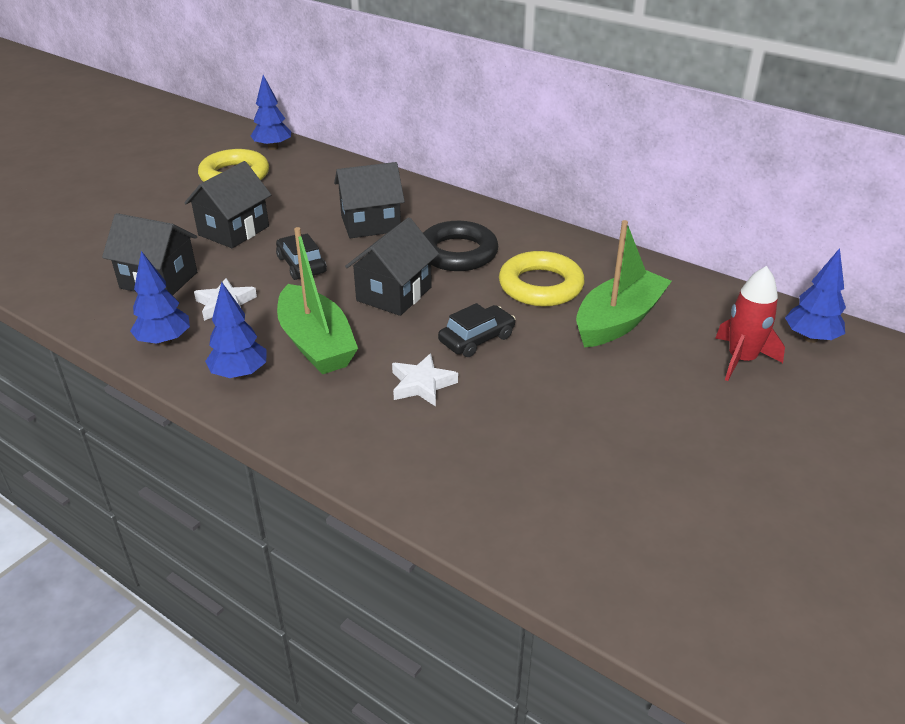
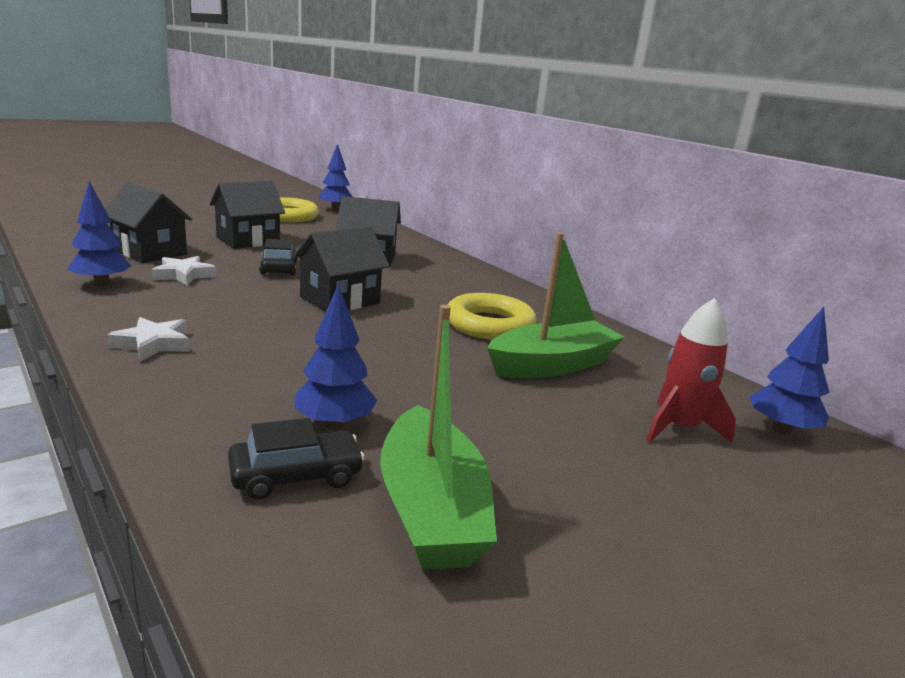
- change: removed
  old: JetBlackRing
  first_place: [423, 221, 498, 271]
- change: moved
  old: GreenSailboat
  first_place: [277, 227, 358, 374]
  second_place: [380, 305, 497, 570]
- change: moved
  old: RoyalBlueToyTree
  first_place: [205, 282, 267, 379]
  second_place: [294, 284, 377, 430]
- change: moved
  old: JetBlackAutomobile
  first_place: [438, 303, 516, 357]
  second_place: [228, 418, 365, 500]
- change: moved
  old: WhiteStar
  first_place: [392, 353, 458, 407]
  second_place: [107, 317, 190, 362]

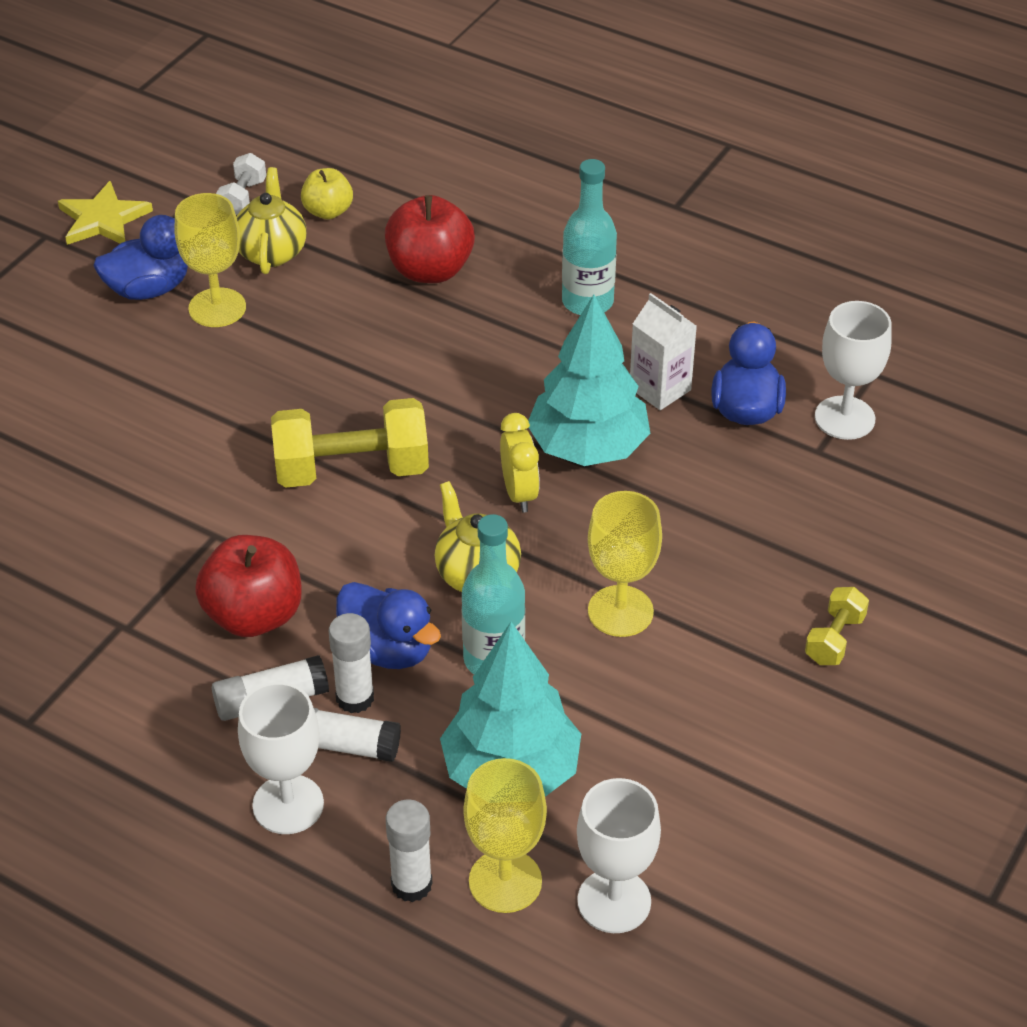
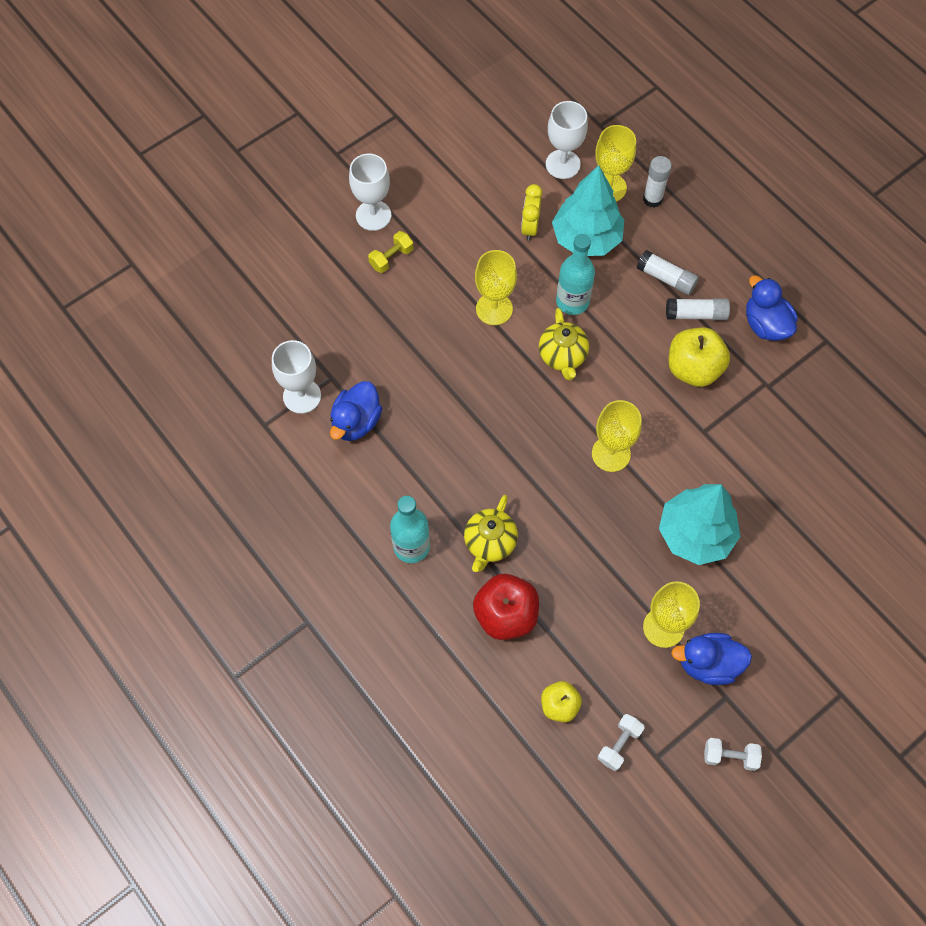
- change: moved
  old: GoldenTeaPot
  first_place: [236, 167, 307, 274]
  second_place: [464, 495, 518, 572]
- change: replaced
  old: GoldenStar
  new: WhiteHandWeight
  first_place: [58, 181, 153, 245]
  second_place: [704, 738, 762, 771]
- change: removed
  old: WhiteCarton
  first_place: [630, 293, 697, 410]
- change: moved
  old: TealToyTree
  first_place: [528, 294, 650, 466]
  second_place: [659, 484, 741, 565]
- change: replaced
  old: GoldenHandWeight
  new: GoldenChalice
  first_place: [271, 398, 429, 488]
  second_place: [592, 400, 642, 472]
- change: moved
  old: GoldenBedsideClock
  first_place: [500, 413, 540, 512]
  second_place: [521, 184, 542, 241]
- change: recoloured
  old: ScarletAppleFruit
  new: GoldenAppleFruit
  first_place: [195, 535, 302, 637]
  second_place: [669, 328, 730, 387]
- change: moved
  old: RoyalBlueDuck
  first_place: [336, 582, 441, 669]
  second_place: [746, 275, 798, 341]
- change: removed
  old: WhiteGlue
  first_place: [329, 613, 374, 713]
- change: moved
  old: WhiteChalice
  first_place: [238, 682, 324, 834]
  second_place: [349, 153, 391, 231]

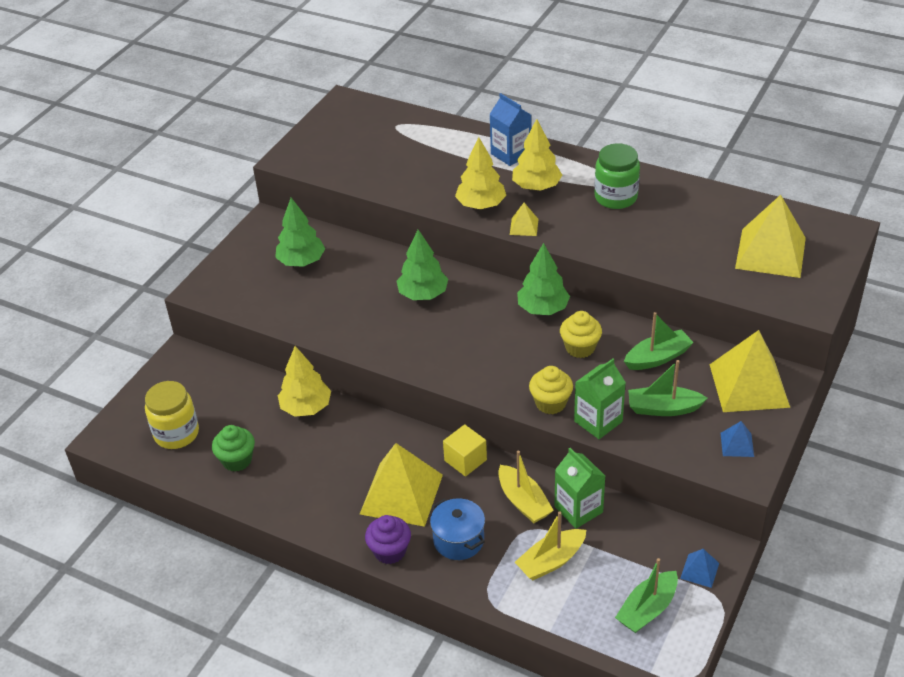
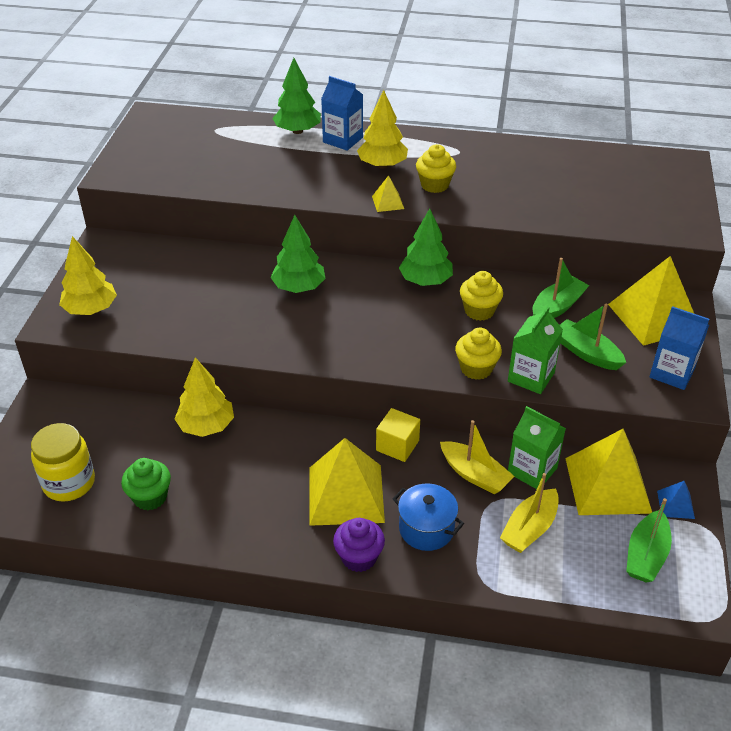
- change: moved
  old: GoldenToyTree
  first_place: [455, 137, 506, 209]
  second_place: [59, 236, 117, 315]
- change: removed
  old: GreenJar
  first_place: [594, 143, 640, 209]
- change: moved
  old: GoldenPyramid
  first_place: [735, 195, 806, 278]
  second_place: [565, 429, 652, 515]
- change: moved
  old: GreenToyTree
  first_place: [275, 198, 325, 267]
  second_place: [272, 58, 321, 134]
- change: turned
  old: GreenSailboat
  first_place: [628, 360, 708, 416]
  second_place: [560, 304, 626, 370]
  degrees: 60
- change: replaced
  old: RoyalBluePyramid
  new: RoyalBlueCarton
  first_place: [721, 421, 754, 457]
  second_place: [649, 306, 709, 390]
- change: added
  new: GoldenCupcake
  second_place: [416, 144, 456, 193]

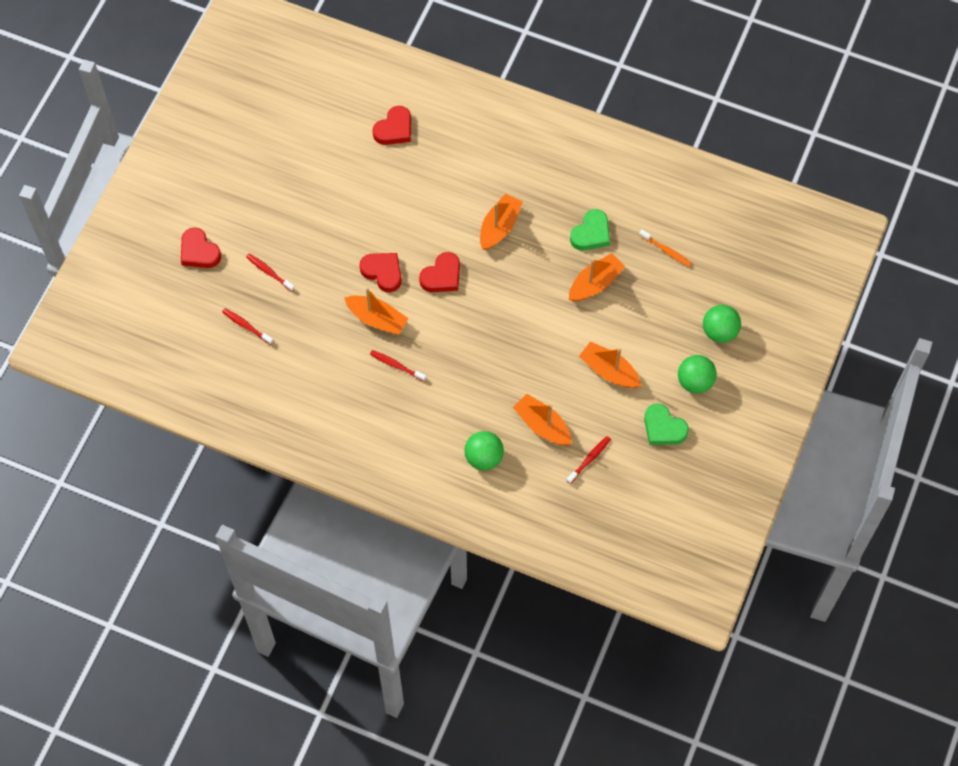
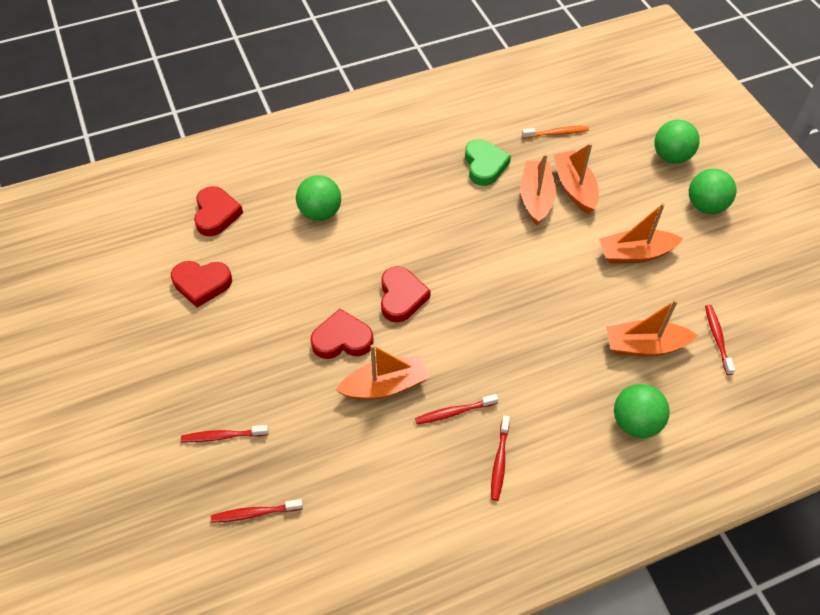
- change: moved
  old: BrightOrangeSailboat
  first_place: [480, 194, 523, 250]
  second_place: [553, 143, 599, 214]
- change: moved
  old: ScarletHeartShape
  first_place: [181, 227, 221, 268]
  second_place: [171, 261, 232, 308]
- change: removed
  old: GreenHeartShape
  first_place: [644, 404, 689, 445]
- change: added
  new: GreenPlayBall
  second_place: [296, 175, 341, 221]
- change: added
  new: ScarletDentalBrush
  second_place: [491, 415, 510, 501]

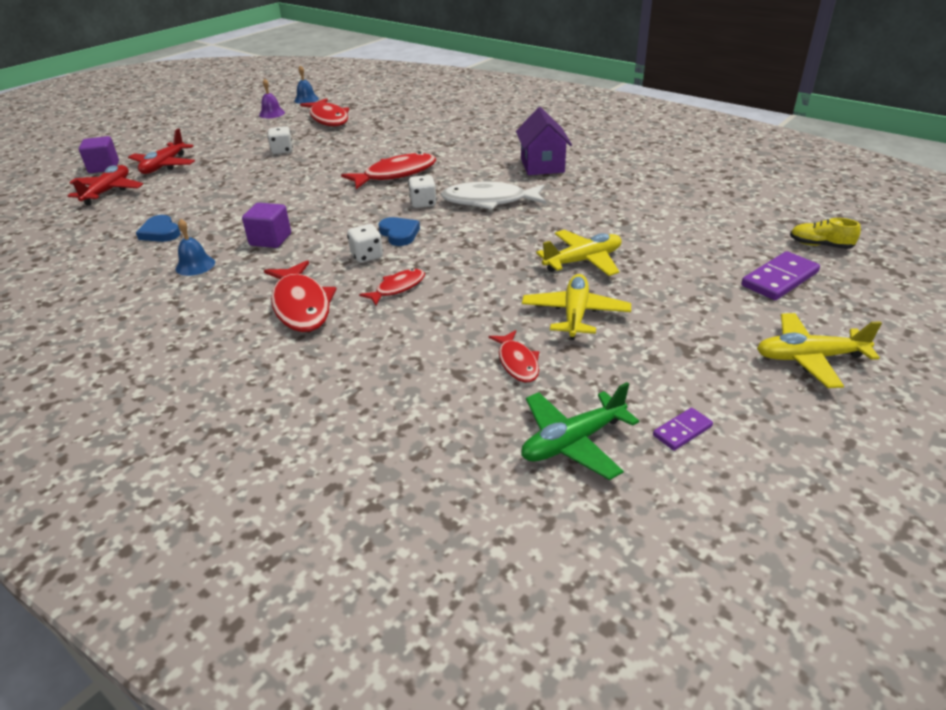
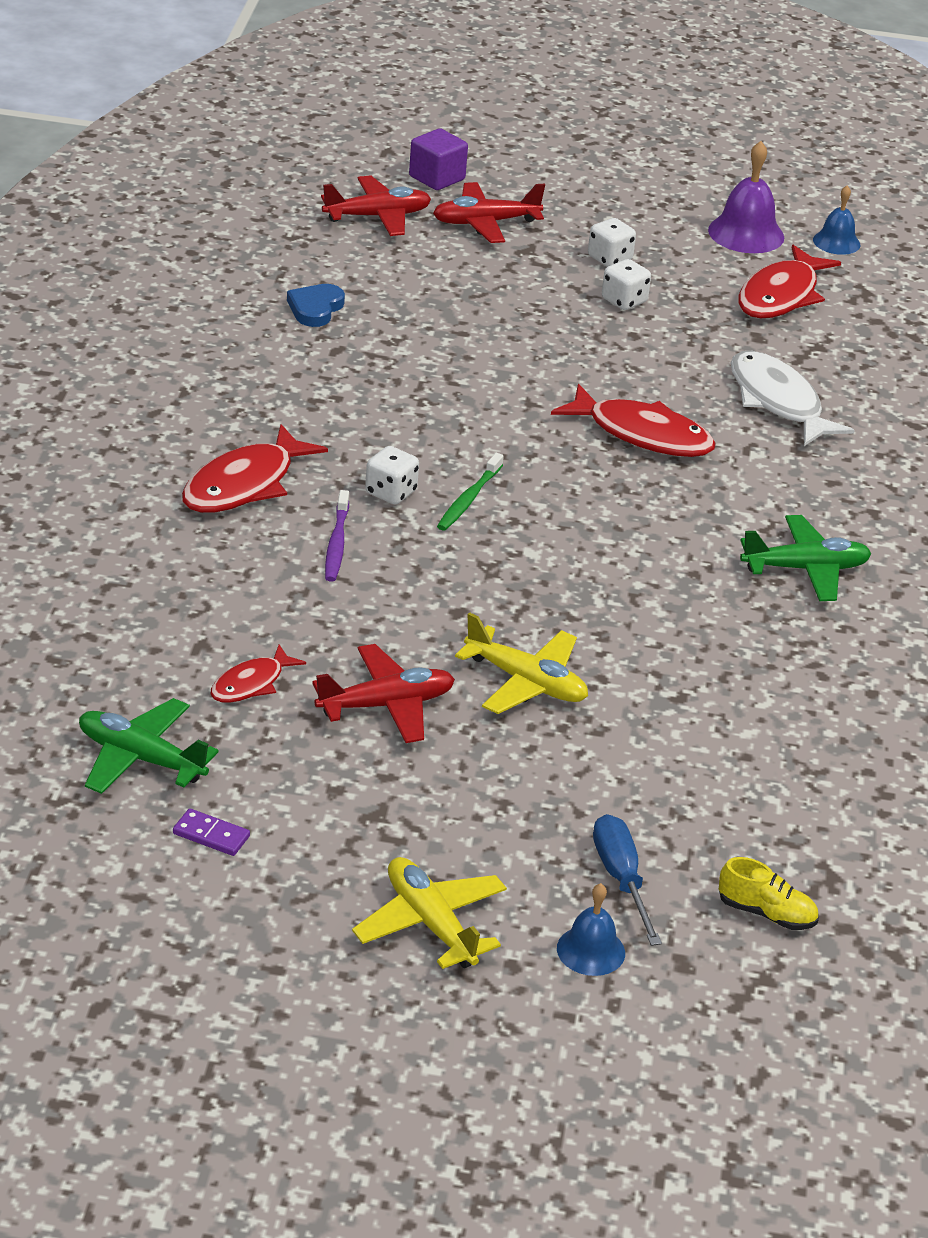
- change: resized
  old: RoyalPurpleHandBell
  first_place: [259, 78, 285, 118]
  second_place: [708, 141, 784, 253]
  factor: 1.61
- change: replaced
  old: RoyalPurpleHouse
  new: GreenToyPlane
  first_place: [516, 107, 572, 175]
  second_place: [740, 515, 872, 601]
- change: moved
  old: WhiteGameDie
  first_place: [408, 175, 437, 208]
  second_place: [588, 218, 636, 267]
- change: moved
  old: WhiteFish
  first_place: [441, 181, 546, 210]
  second_place: [731, 351, 855, 446]
- change: removed
  old: RoyalPurpleSolidCube
  first_place: [242, 203, 291, 248]
- change: replaced
  old: RoyalBlueHeartShape
  new: GreenDentalBrush
  first_place: [378, 217, 420, 246]
  second_place: [437, 453, 504, 531]
- change: turned
  old: GoldenShoe
  first_place: [790, 218, 861, 249]
  second_place: [719, 857, 818, 930]
  degrees: 120
- change: moved
  old: RoyalBlueHandBell
  first_place: [176, 219, 215, 276]
  second_place: [557, 883, 625, 976]
- change: replaced
  old: RoyalPurpleDominoTile
  new: RoyalBlueScrewdriver
  first_place: [741, 251, 820, 300]
  second_place: [593, 814, 662, 946]
- change: replaced
  old: ScarletFish
  new: RoyalPurpleDentalBrush
  first_place: [359, 269, 425, 306]
  second_place: [325, 490, 349, 582]
- change: recoloured
  old: GoldenToyPlane
  new: ScarletToyPlane
  first_place: [522, 274, 631, 340]
  second_place: [312, 644, 455, 743]

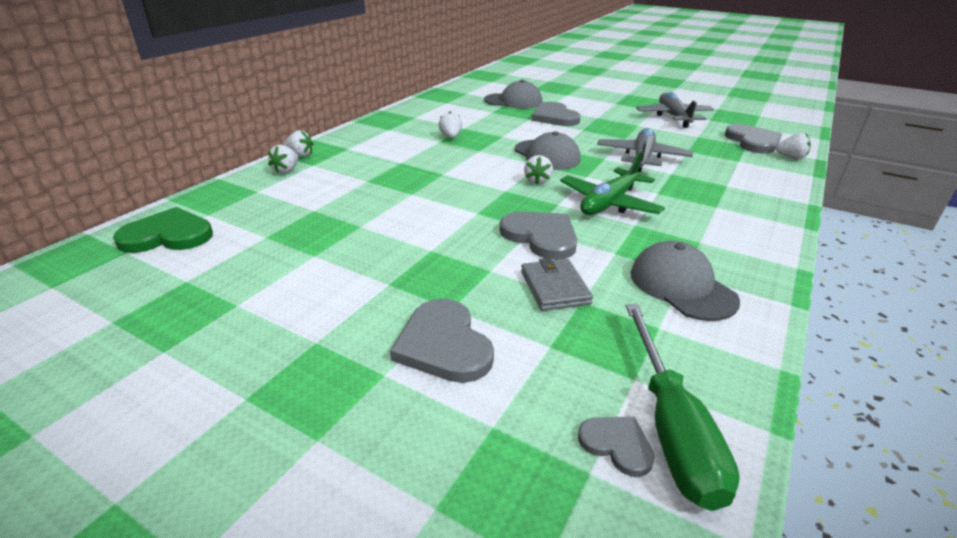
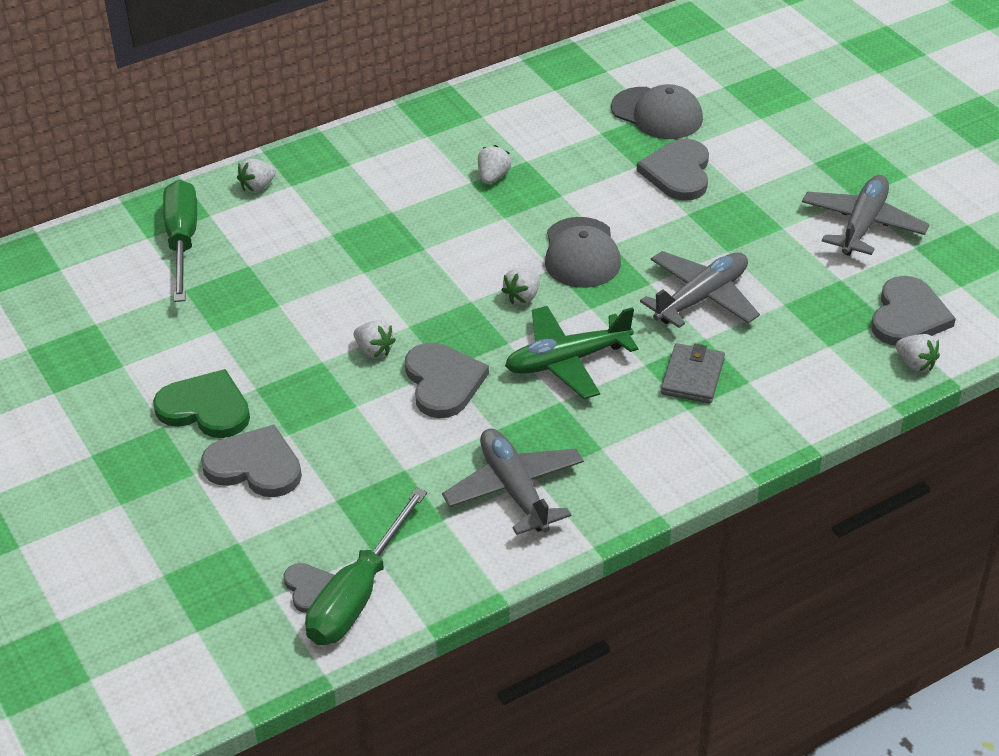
- change: moved
  old: WhiteStrawberry
  first_place: [283, 130, 314, 157]
  second_place: [354, 320, 396, 358]
- change: moved
  old: GreenHeartShape
  first_place: [113, 207, 213, 253]
  second_place: [153, 369, 250, 438]
- change: replaced
  old: GrayCap
  new: GrayToyPlane
  first_place: [631, 241, 740, 321]
  second_place: [442, 428, 584, 535]
- change: moved
  old: GrayBillfold
  first_place: [521, 258, 593, 311]
  second_place: [661, 343, 725, 404]
- change: turned
  old: GrayHeartShape
  first_place: [390, 298, 494, 383]
  second_place: [201, 425, 302, 497]
  degrees: 105
- change: added
  new: GreenScrewdriver
  second_place: [163, 180, 197, 302]

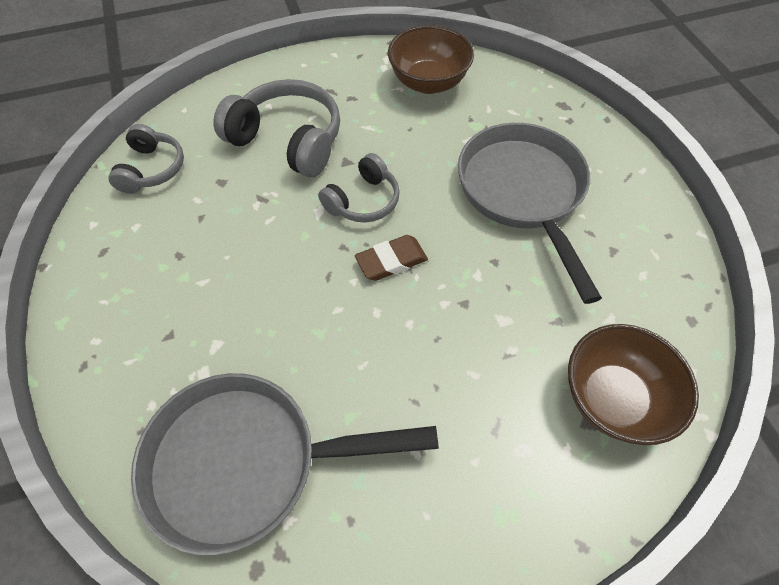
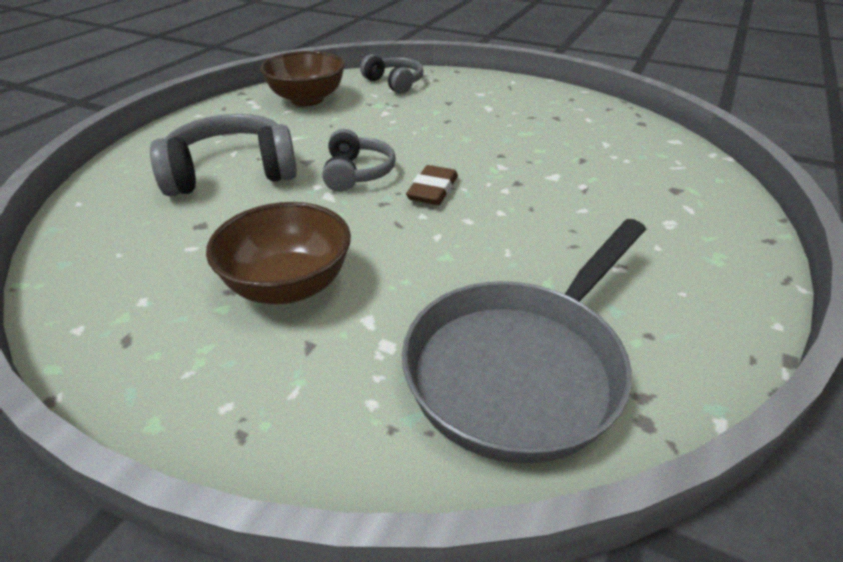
- change: removed
  old: GrayFryingPan
  first_place: [458, 123, 602, 304]
- change: moved
  old: GrayOverEarHeadphones
  first_place: [108, 124, 184, 194]
  second_place: [360, 54, 424, 94]
- change: moved
  old: BrownBowl
  first_place: [568, 324, 699, 445]
  second_place: [206, 202, 351, 304]

